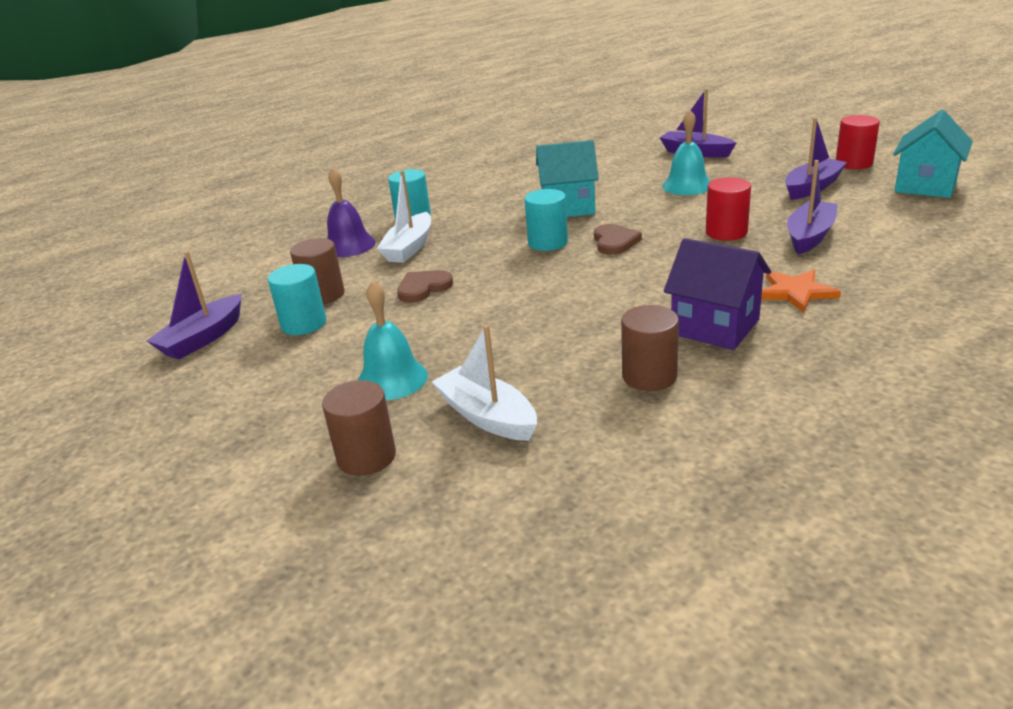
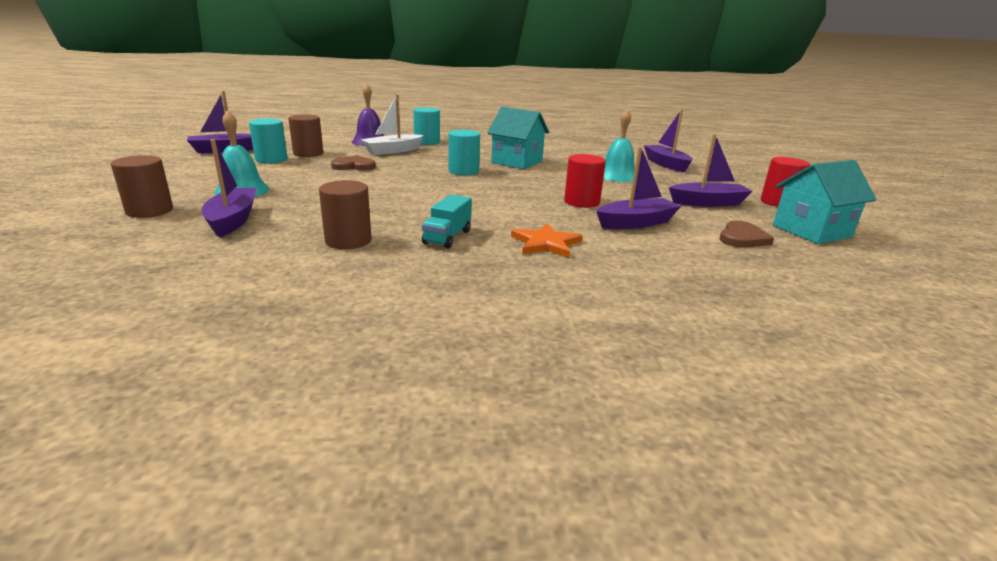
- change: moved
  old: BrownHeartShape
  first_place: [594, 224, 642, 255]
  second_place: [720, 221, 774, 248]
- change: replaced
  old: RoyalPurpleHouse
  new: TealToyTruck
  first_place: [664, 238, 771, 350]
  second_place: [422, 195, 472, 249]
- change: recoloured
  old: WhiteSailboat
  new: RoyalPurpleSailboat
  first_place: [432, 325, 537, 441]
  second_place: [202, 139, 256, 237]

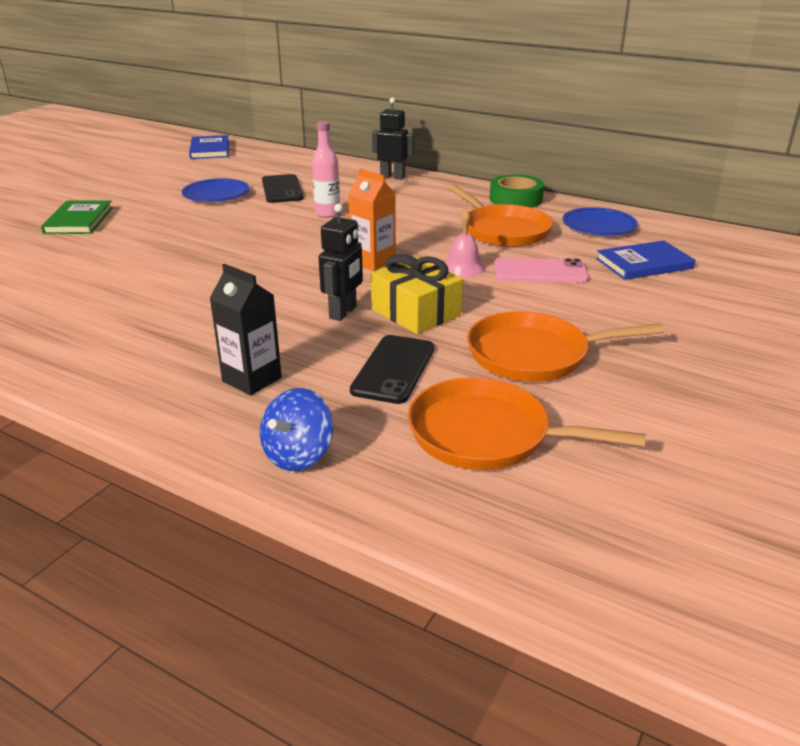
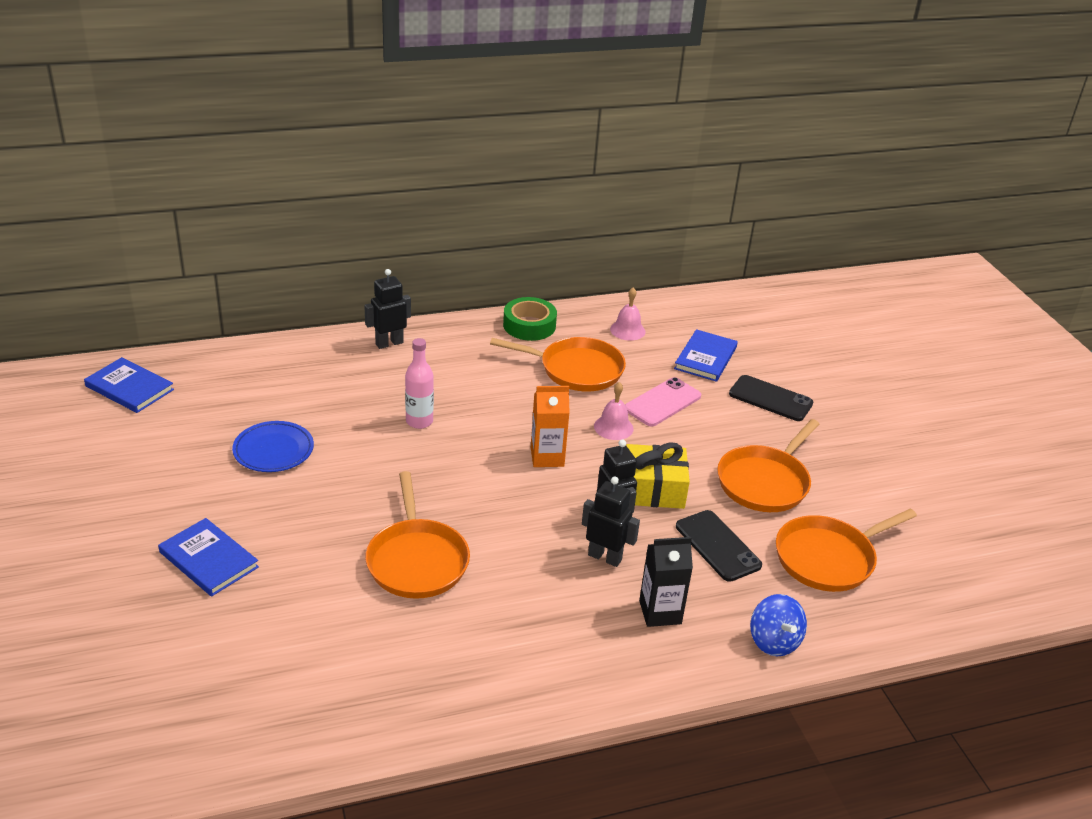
- change: moved
  old: JetBlackMobilePhone
  first_place: [262, 174, 304, 203]
  second_place: [729, 375, 813, 421]
- change: recoloured
  old: GreenHardback
  new: RoyalBlueHardback
  first_place: [41, 200, 113, 234]
  second_place: [158, 518, 259, 597]
- change: replaced
  old: RoyalBlueFlatDish
  new: RosyHandBell
  first_place: [562, 207, 638, 236]
  second_place: [610, 288, 645, 341]
- change: added
  new: BrightOrangeFryingPan
  second_place: [365, 471, 470, 599]
- change: added
  new: JetBlackToyRobot
  second_place: [582, 476, 640, 567]

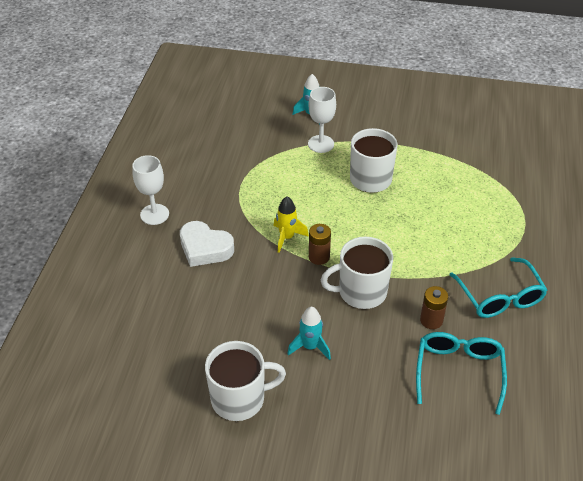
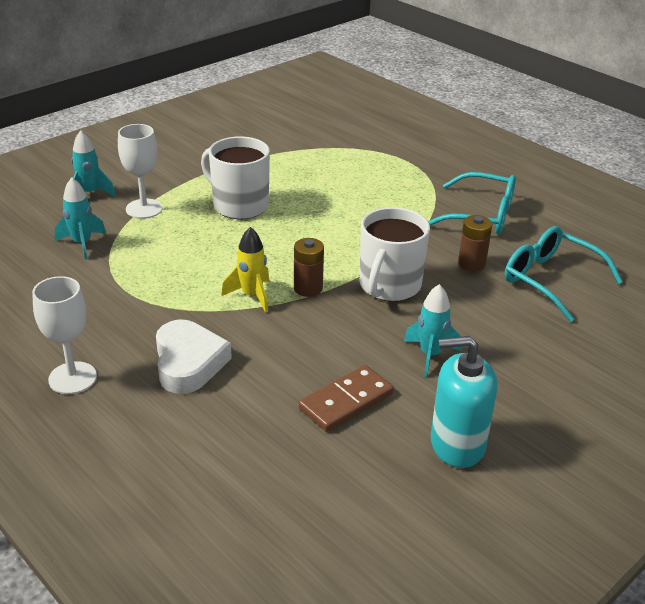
- change: turned
  old: WhiteHeartShape
  first_place: [180, 221, 234, 267]
  second_place: [156, 320, 232, 394]
  degrees: -75
- change: replaced
  old: WhiteCoffeeMug
  new: TealSoapDispenser
  first_place: [205, 341, 286, 421]
  second_place: [431, 336, 497, 468]
- change: added
  new: TealRocket
  second_place: [55, 178, 106, 260]
- change: added
  new: BrownDominoTile
  second_place: [299, 365, 394, 432]

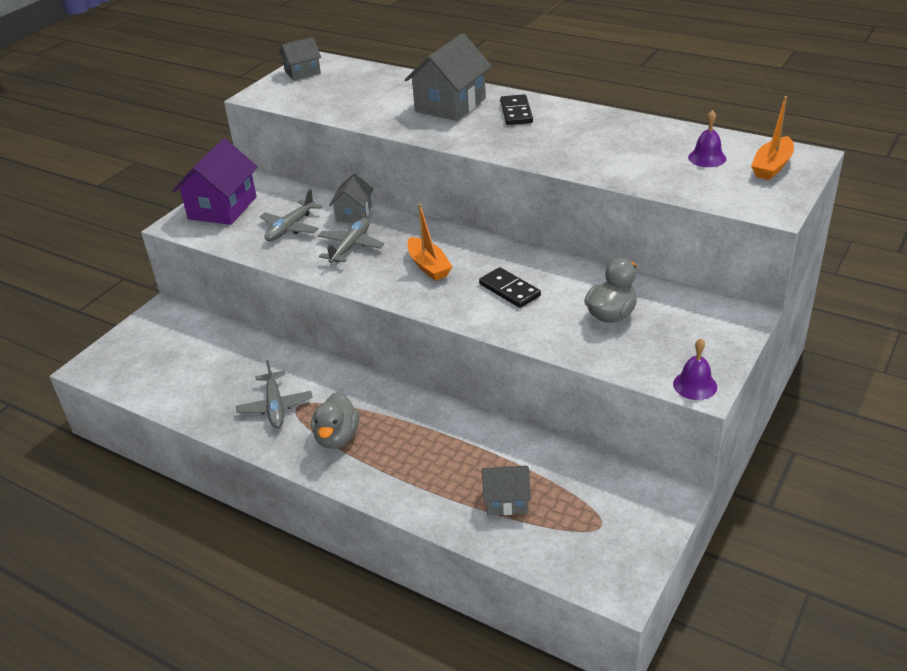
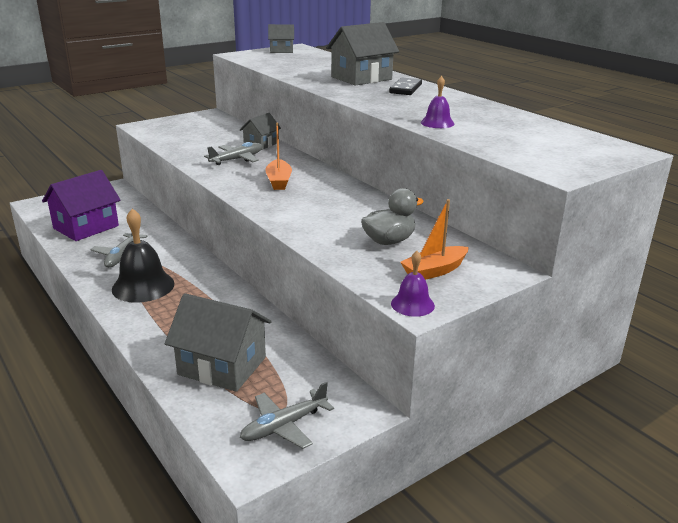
- change: moved
  old: BrightOrangeSailboat
  first_place: [751, 96, 794, 180]
  second_place: [400, 199, 469, 280]
- change: moved
  old: RoyalPurpleHandBell
  first_place: [688, 110, 726, 167]
  second_place: [421, 76, 454, 128]
- change: moved
  old: RoyalPurpleHouse
  first_place: [173, 138, 258, 225]
  second_place: [42, 170, 120, 241]
- change: moved
  old: GrayToyPlane
  first_place: [260, 189, 322, 241]
  second_place: [240, 382, 334, 449]
- change: removed
  old: JetBlackDominoTile
  first_place: [479, 267, 541, 308]
- change: replaced
  old: GrayDuck
  new: JetBlackHandBell
  first_place: [311, 392, 359, 449]
  second_place: [112, 208, 174, 303]
- change: resized
  old: GrayHouse
  first_place: [482, 466, 531, 516]
  second_place: [165, 293, 272, 392]
  factor: 1.76

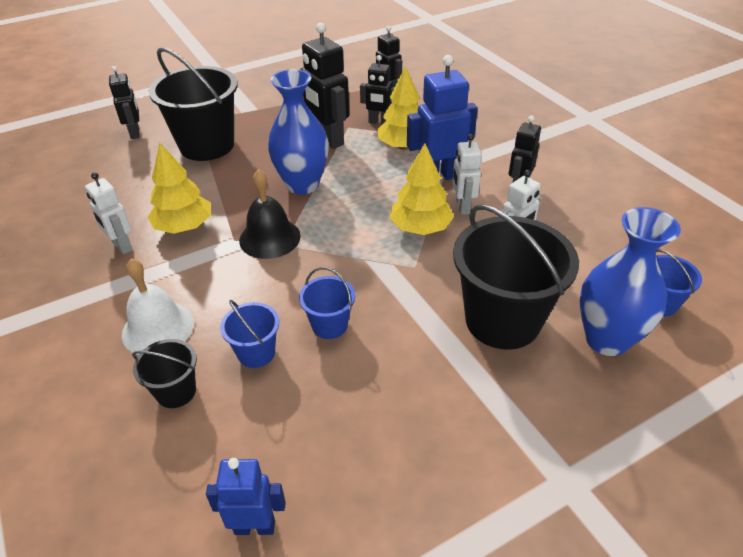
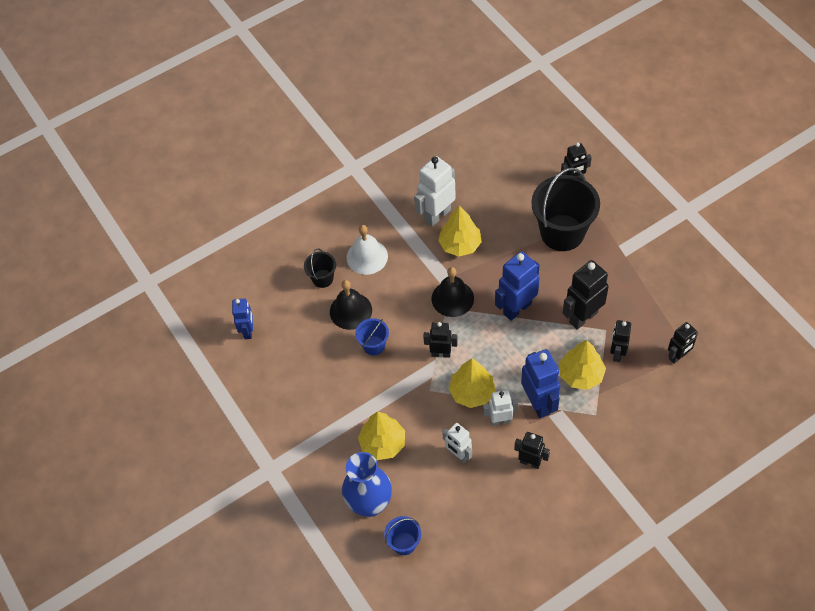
- change: replaced
  old: RoyalBlueVase
  new: RoyalBlueToyRobot
  first_place: [268, 69, 329, 194]
  second_place: [495, 251, 540, 321]
- change: resized
  old: WhiteToyRobot
  first_place: [85, 172, 133, 254]
  second_place: [414, 156, 456, 227]
  factor: 1.61
- change: replaced
  old: JetBlackBucket
  new: GoldenToyTree
  first_place: [453, 204, 579, 350]
  second_place: [358, 412, 405, 460]
- change: replaced
  old: RoyalBlueBucket
  new: JetBlackHandBell
  first_place: [220, 300, 279, 368]
  second_place: [330, 280, 372, 330]
- change: added
  new: JetBlackToyRobot
  second_place: [423, 322, 458, 358]

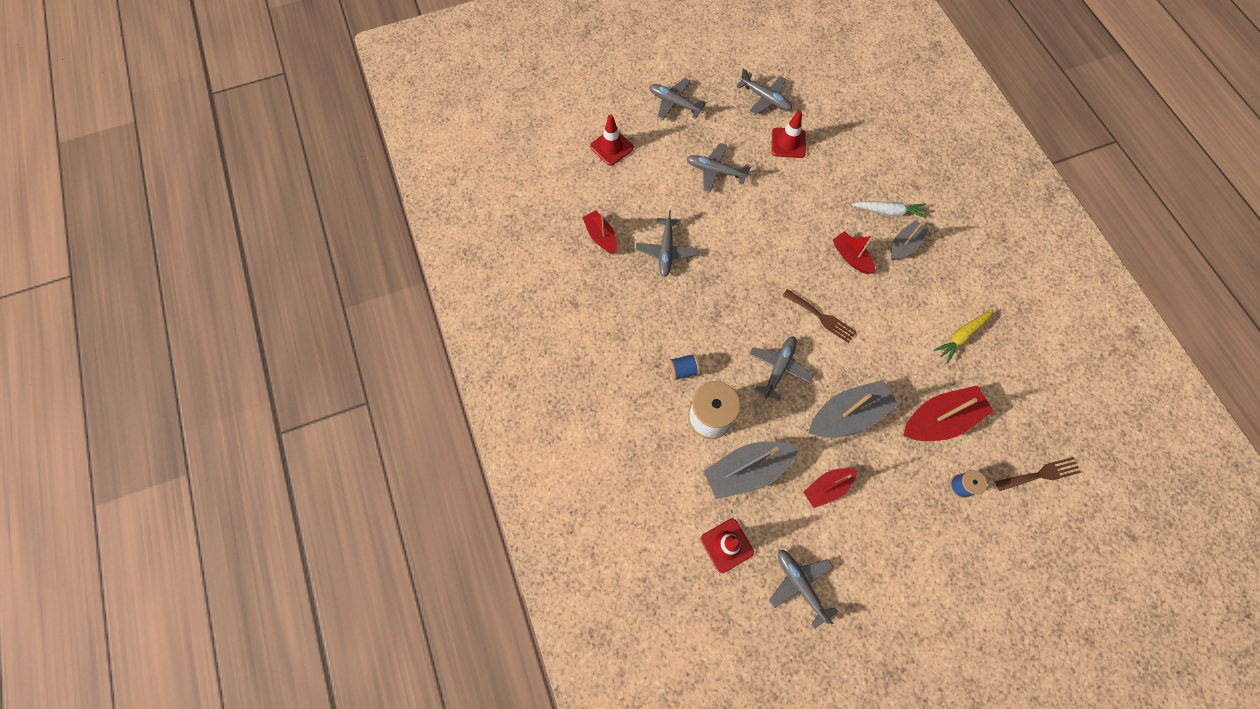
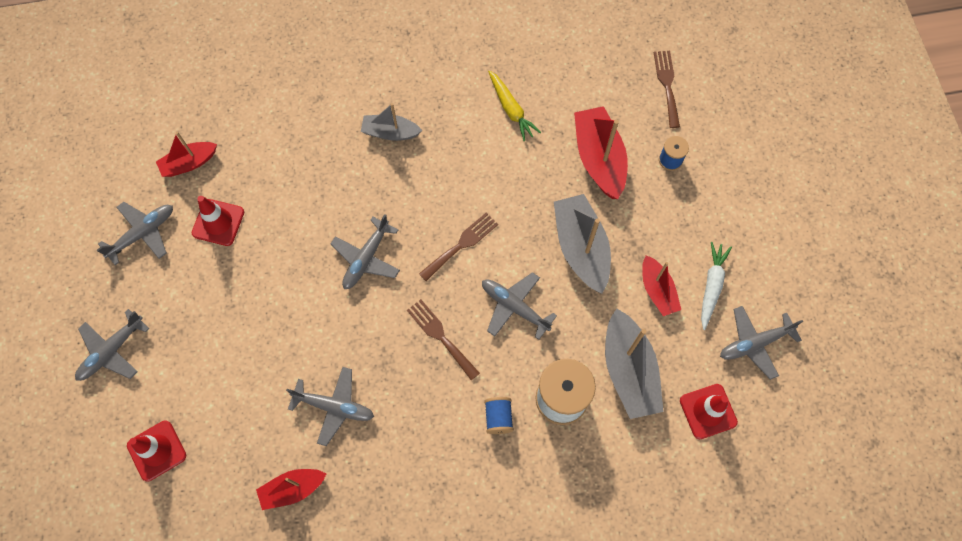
- change: moved
  old: GrayToyPlane
  first_place: [686, 143, 751, 192]
  second_place: [331, 214, 400, 289]
- change: moved
  old: WhiteToyCarrot
  first_place: [852, 201, 927, 218]
  second_place: [701, 242, 732, 330]
- change: turned
  old: GraySailboat
  first_place: [891, 220, 929, 260]
  second_place: [361, 103, 422, 141]
  degrees: -45
- change: moved
  old: ScarletSailboat
  first_place: [833, 231, 875, 274]
  second_place: [156, 132, 217, 177]
- change: added
  new: BrownTableFork
  second_place: [407, 299, 480, 380]

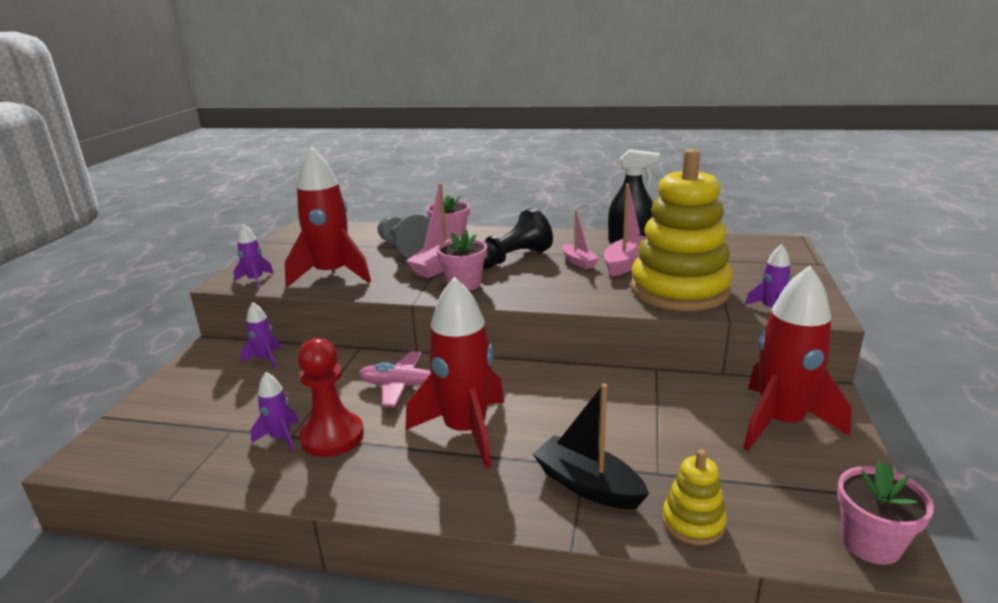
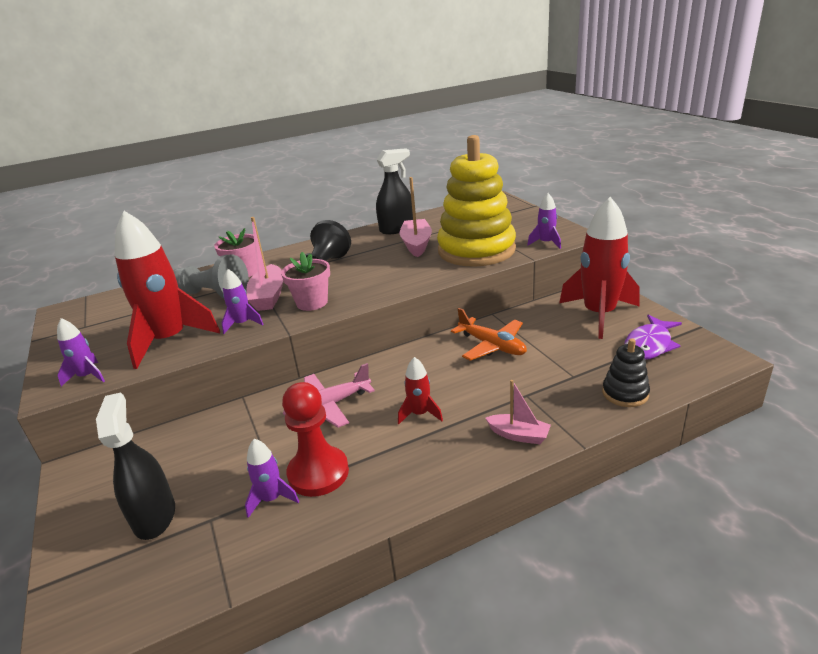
- change: moved
  old: RosySailboat
  first_place: [562, 210, 599, 269]
  second_place: [485, 380, 551, 444]
- change: resized
  old: ScarletRocket
  first_place: [406, 277, 504, 469]
  second_place: [398, 357, 443, 424]
  factor: 0.46
- change: moved
  old: RoyalPurpleRocket
  first_place: [241, 302, 281, 369]
  second_place: [222, 269, 264, 334]
- change: removed
  old: JetBlackSailboat
  first_place: [533, 384, 649, 509]
- change: recoloured
  old: GoldenStackingToy
  new: JetBlackStackingToy
  first_place: [662, 450, 727, 545]
  second_place: [602, 338, 650, 407]
- change: removed
  old: RosyFlowerPot
  first_place: [837, 462, 934, 565]
- change: added
  new: BrightOrangeToyPlane
  second_place: [451, 308, 527, 361]
- change: added
  new: RoyalPurpleFish
  second_place: [624, 314, 682, 360]
- change: added
  new: JetBlackSprayBottle
  second_place: [96, 392, 175, 540]

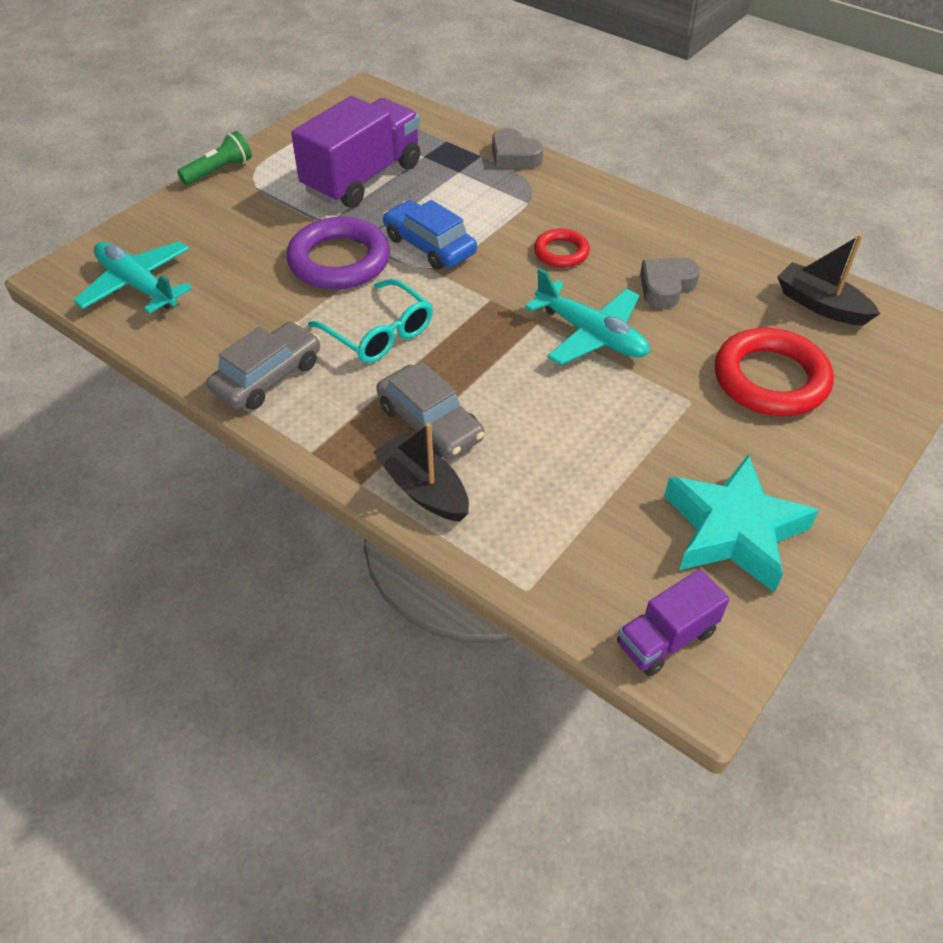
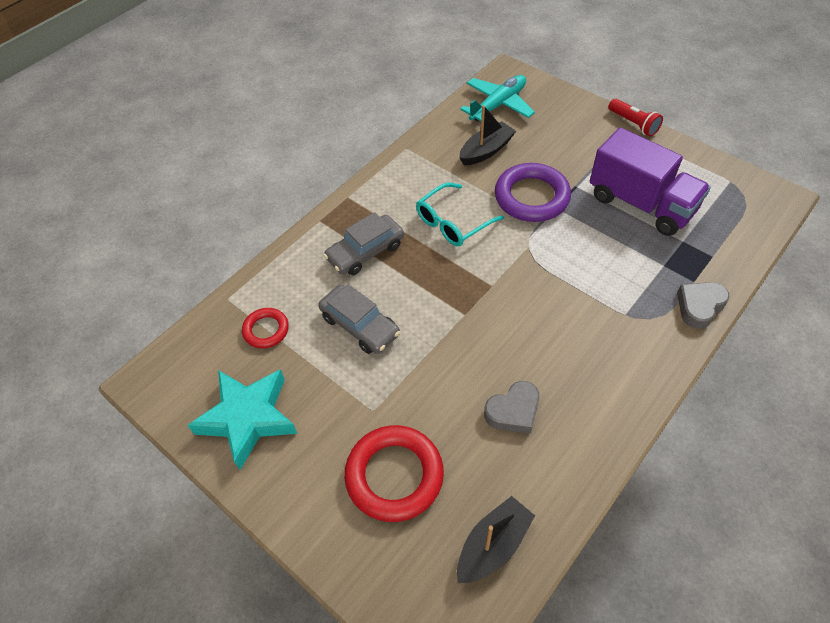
- change: recoloured
  old: GreenTorch
  new: ScarletTorch
  first_place: [177, 131, 252, 185]
  second_place: [608, 99, 663, 137]
- change: removed
  old: RoyalBlueAutomobile
  first_place: [383, 200, 477, 270]
- change: moved
  old: ScarletRing
  first_place: [534, 228, 590, 268]
  second_place: [242, 308, 289, 348]
- change: turned
  old: GrayHeartShape
  first_place: [640, 257, 700, 309]
  second_place: [484, 381, 539, 434]
  degrees: 105
- change: removed
  old: TealToyPlane
  first_place: [525, 268, 650, 365]
- change: moved
  old: GrayAutomobile
  first_place: [206, 322, 320, 410]
  second_place: [318, 284, 400, 354]
- change: moved
  old: JetBlackSailboat
  first_place: [373, 423, 469, 522]
  second_place: [460, 105, 516, 166]
- change: removed
  old: RoyalPurpleToyTruck
  first_place: [617, 569, 729, 676]

